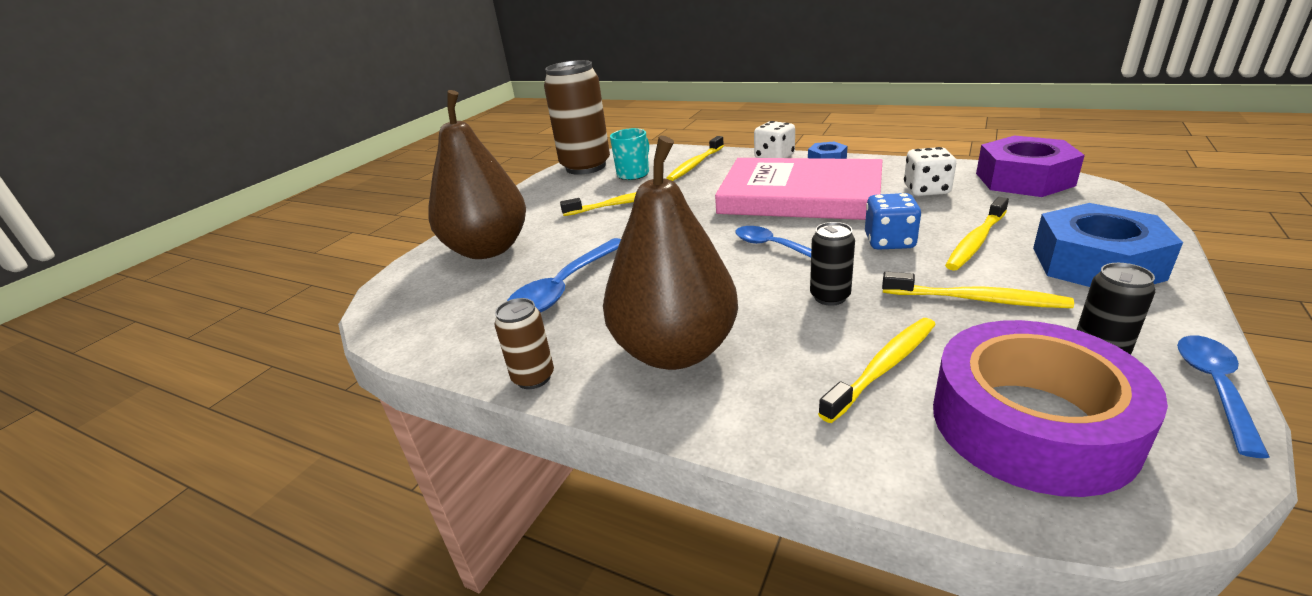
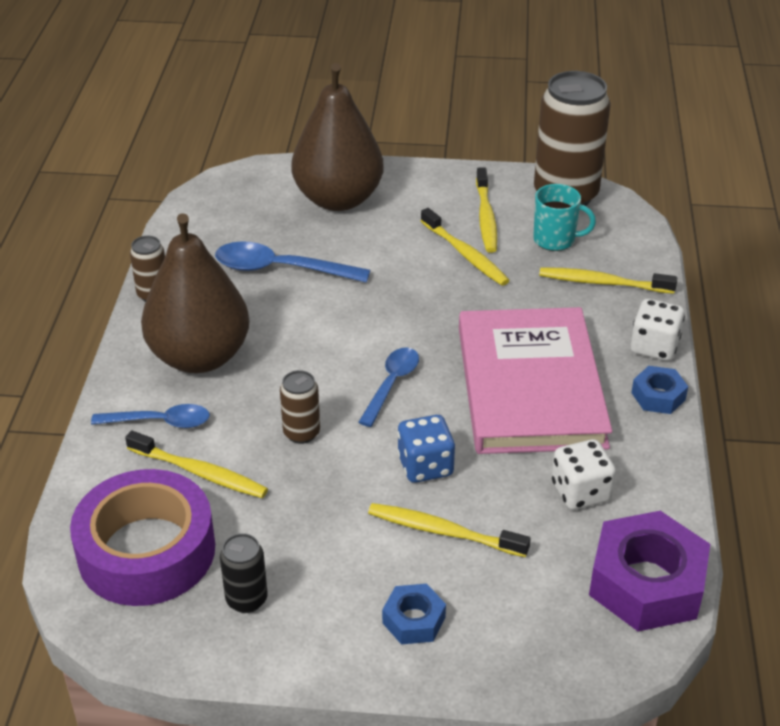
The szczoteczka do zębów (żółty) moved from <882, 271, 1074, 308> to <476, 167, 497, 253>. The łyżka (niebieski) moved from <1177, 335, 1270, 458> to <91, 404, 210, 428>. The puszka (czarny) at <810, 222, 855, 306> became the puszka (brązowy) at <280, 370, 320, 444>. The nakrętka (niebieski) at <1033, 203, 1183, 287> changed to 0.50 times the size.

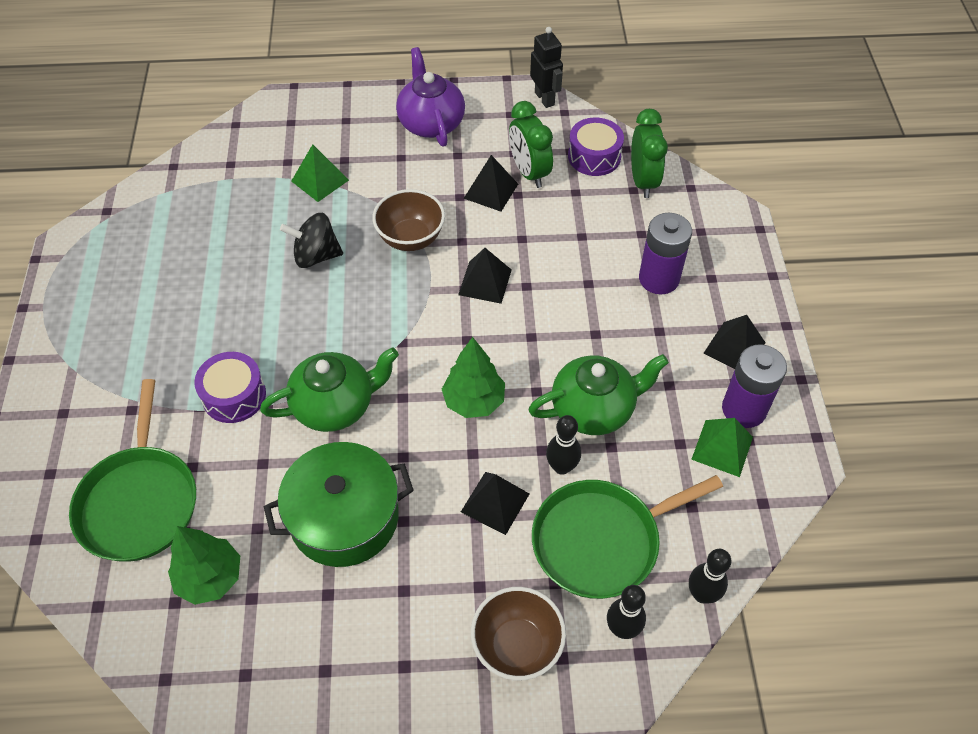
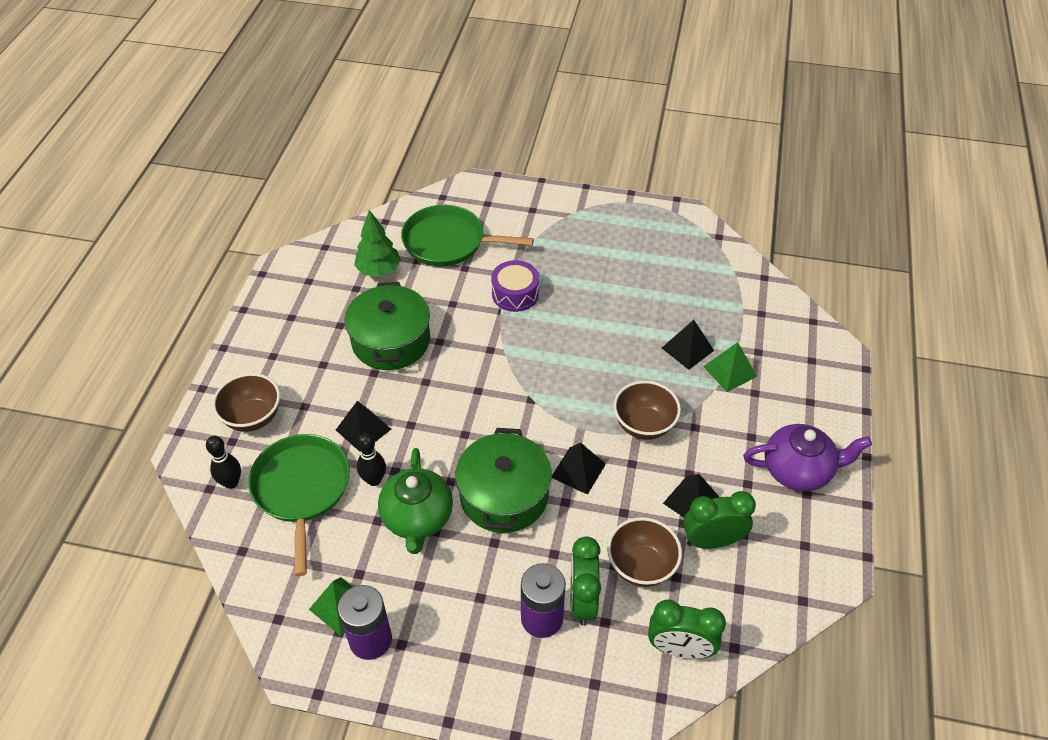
The imbryk (zielony) at <260, 348, 399, 432> disappeared. The bączek (czarny) at <280, 213, 343, 268> disappeared. The drzewko (zielony) at <442, 337, 505, 418> disappeared. The robot (czarny) at <530, 27, 563, 108> disappeared. The bęben (fioletowy) at <568, 118, 624, 176> disappeared. The kręgiel (czarny) at <689, 549, 731, 604> disappeared. The garnek (zielony) at <455, 428, 552, 533> appeared. The budzik (zielony) at <570, 536, 601, 626> appeared. The miska (brązowy) at <607, 517, 682, 587> appeared. The piramida (czarny) moved from <704, 315, 766, 369> to <662, 320, 714, 370>.

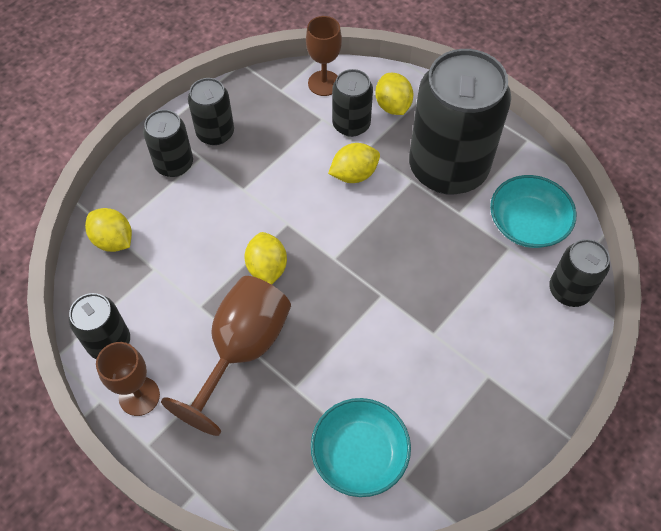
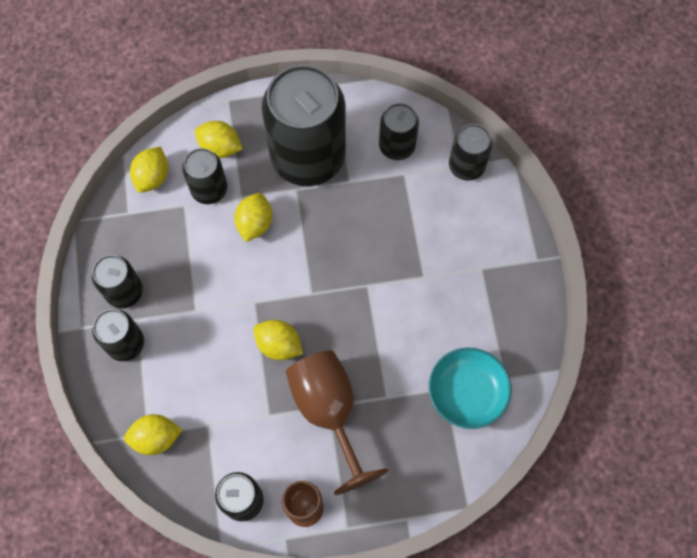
The kielich (brązowy) at <306, 16, 342, 96> was replaced by the cytryna (żółty) at <130, 147, 168, 193>. The miska (turkusowy) at <490, 175, 576, 248> was replaced by the puszka (czarny) at <379, 103, 419, 160>.

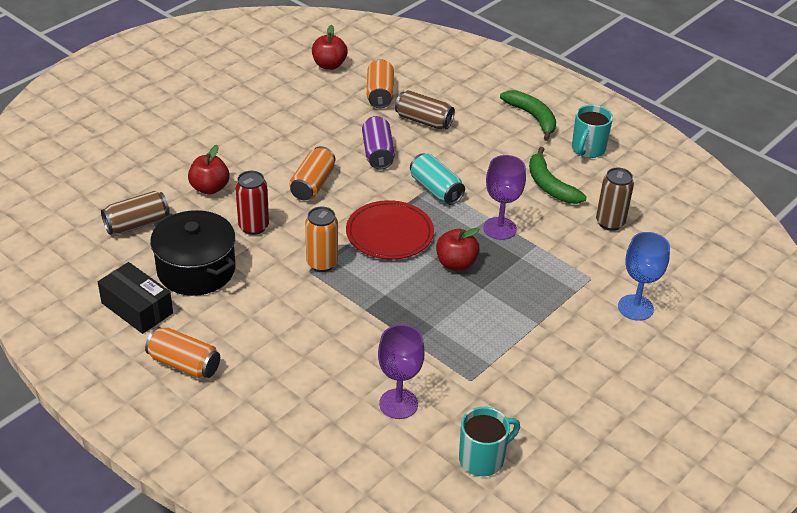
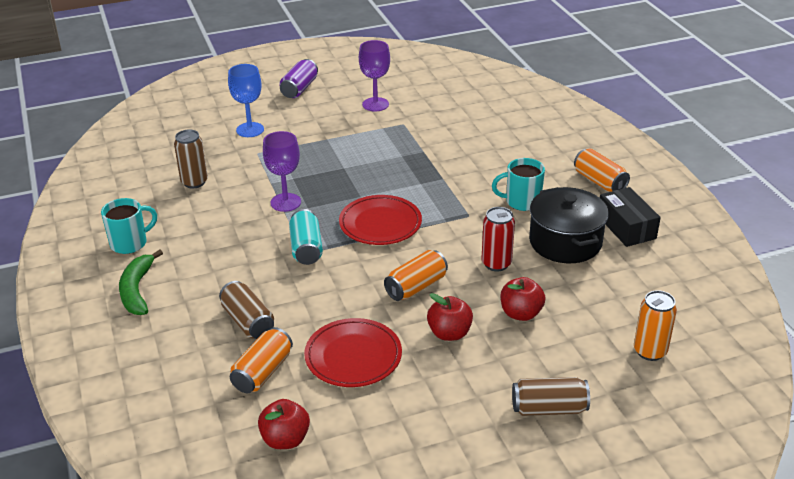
The banan (zielony) at <529, 147, 587, 204> disappeared. The talerz (czerwony) at <304, 318, 402, 387> appeared. The puszka (brązowy) moved from <101, 191, 170, 235> to <512, 377, 590, 416>. The puszka (pomarańczowy) moved from <305, 207, 338, 272> to <634, 290, 677, 361>. The puszka (fioletowy) moved from <362, 116, 395, 170> to <279, 59, 318, 98>. The kielich (fioletowy) moved from <378, 325, 425, 419> to <359, 40, 390, 111>. The jabłko (czerwony) moved from <436, 228, 480, 271> to <427, 293, 473, 341>. The kubek (turkusowy) moved from <459, 407, 520, 476> to <492, 158, 545, 211>.

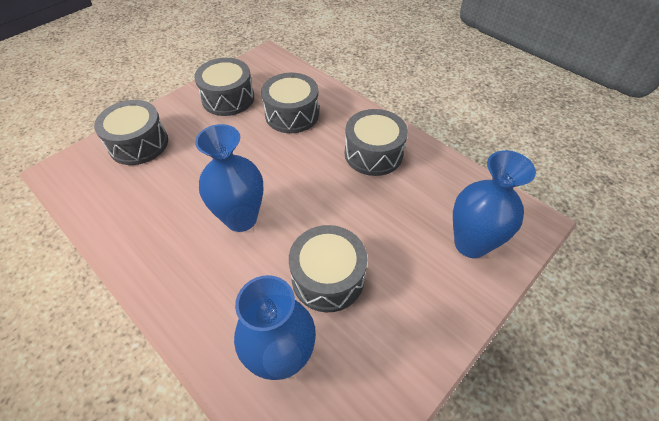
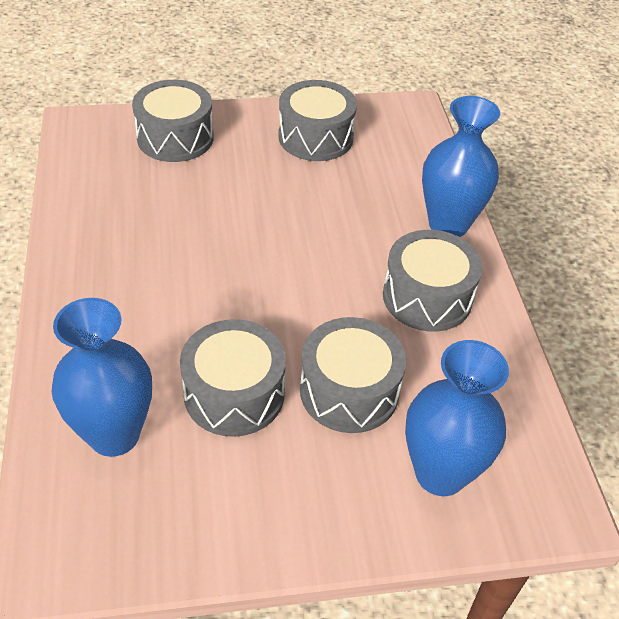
The wazon (niebieski) moved from <195, 124, 263, 232> to <422, 96, 500, 237>. The bęben (szary) moved from <261, 73, 319, 133> to <300, 317, 406, 433>.

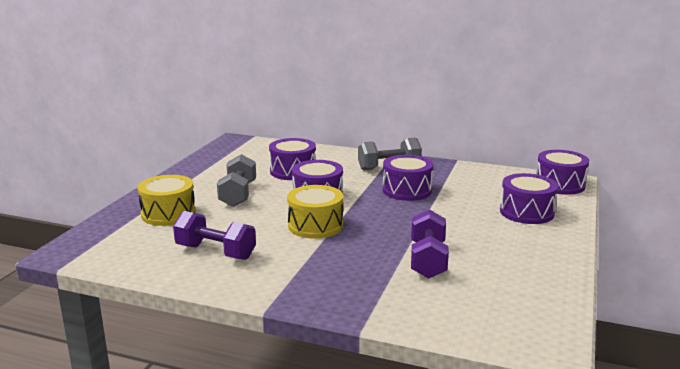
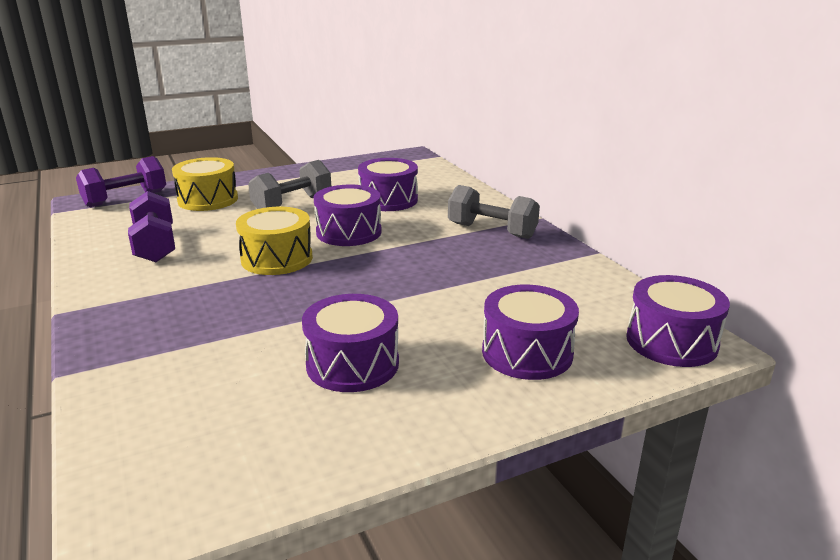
The bęben (fioletowy) moved from <383, 155, 433, 201> to <302, 294, 399, 392>. The hantel (fioletowy) moved from <411, 209, 449, 279> to <76, 156, 166, 207>.

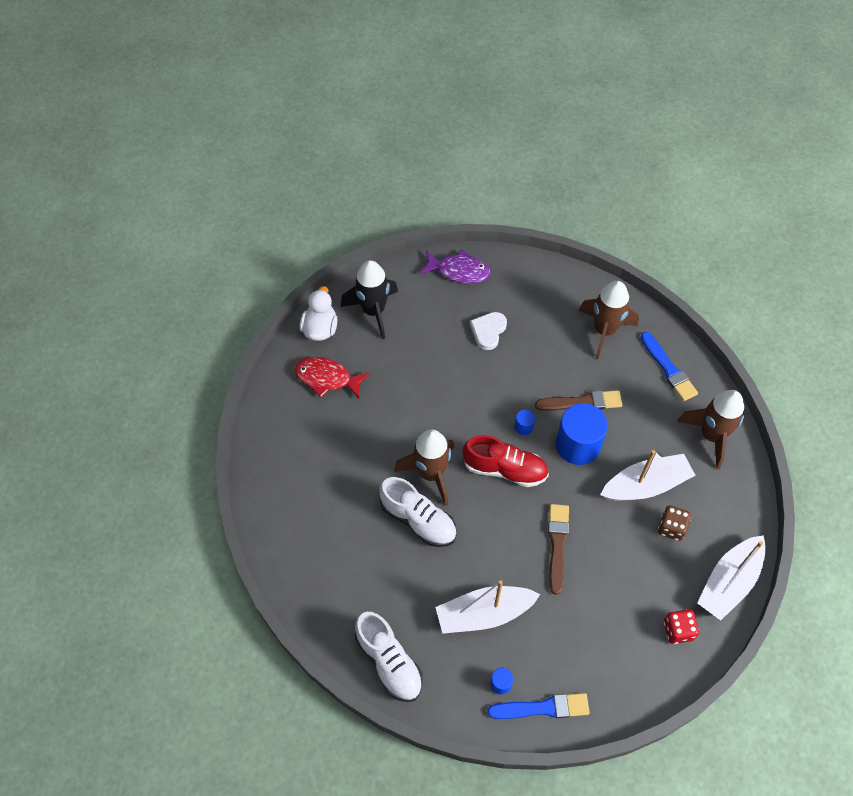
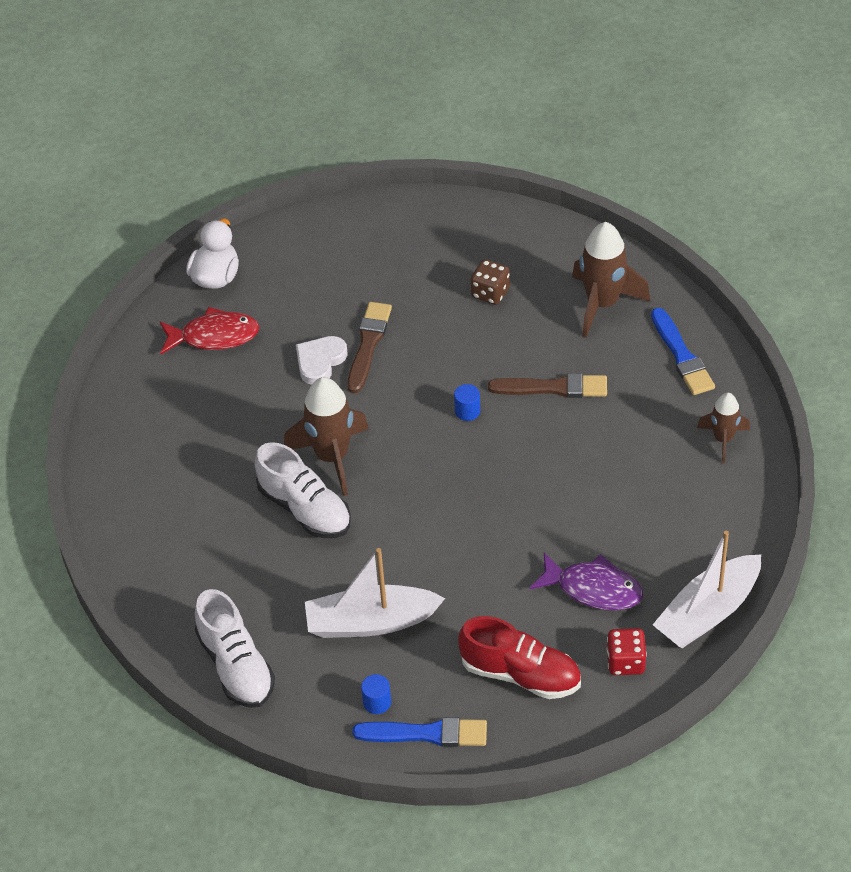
The rakieta (czarny) at <341, 260, 398, 339> disappeared. The walec (niebieski) at <556, 403, 608, 465> disappeared. The łódka (biały) at <600, 450, 696, 501> disappeared. The ryba (fioletowy) moved from <419, 249, 491, 284> to <529, 552, 643, 611>. The but (czerwony) moved from <463, 435, 549, 487> to <458, 616, 581, 699>. The serce (biały) moved from <470, 312, 507, 350> to <296, 336, 348, 385>. The pędzel (brązowy) moved from <548, 504, 569, 595> to <347, 302, 392, 393>. The kostka do gry (brązowy) moved from <658, 505, 691, 541> to <471, 259, 510, 305>. The ryba (czerwony) at <294, 357, 370, 398> turned 150 degrees clockwise. The rakieta (brązowy) at <677, 390, 744, 469> changed to 0.59 times the size.

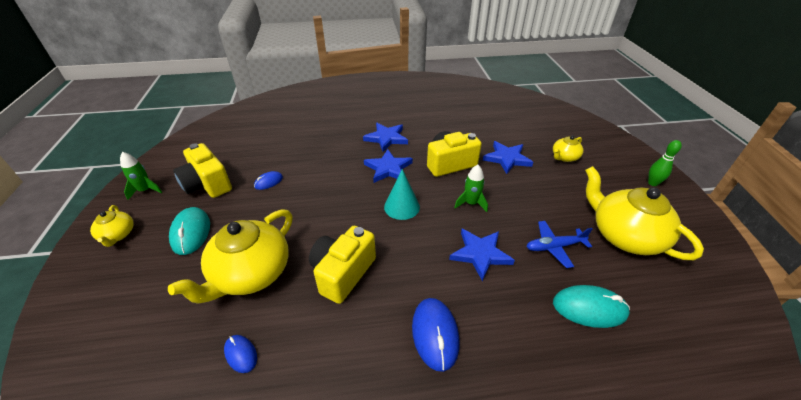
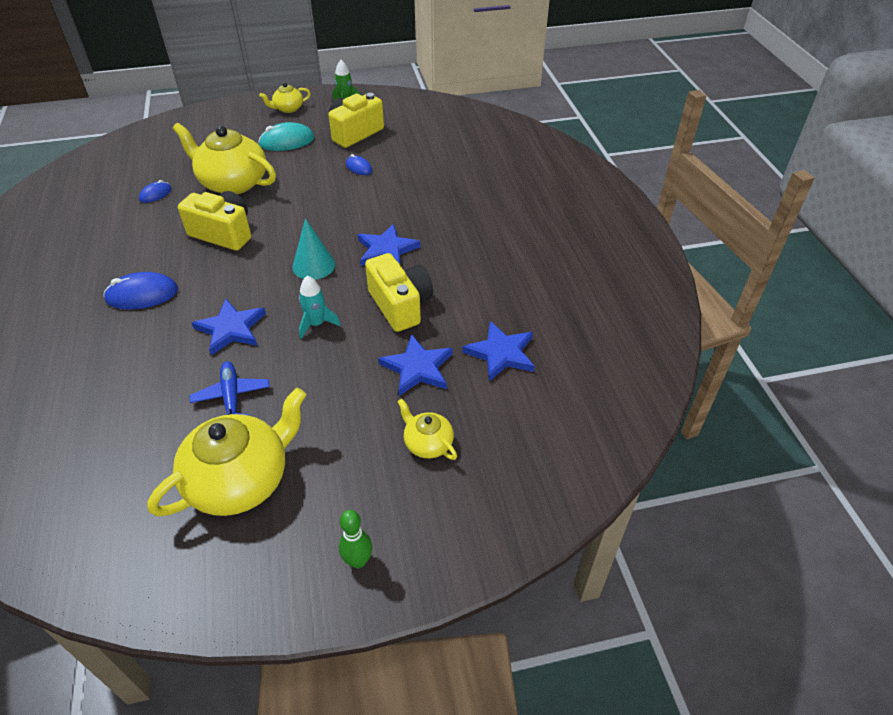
The myszka (turkusowy) at <553, 285, 630, 328> disappeared. The gwiazda (niebieski) moved from <363, 123, 408, 152> to <462, 321, 535, 381>. The rakieta (zielony) at <454, 165, 488, 212> became the rakieta (turkusowy) at <299, 275, 341, 339>.

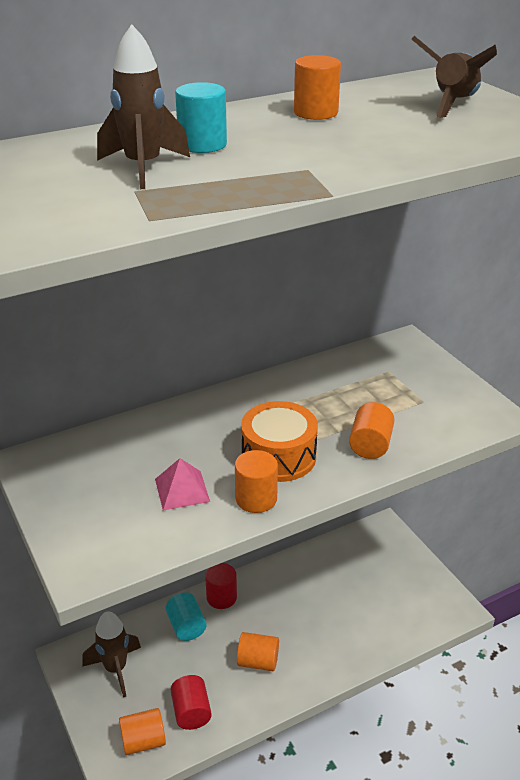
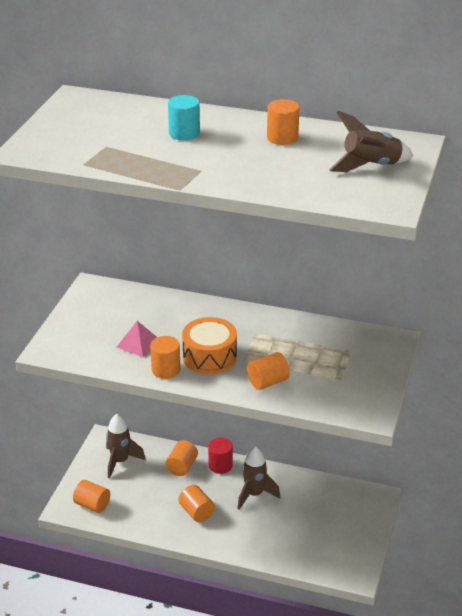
The walec (czerwony) at <170, 675, 212, 730> disappeared. The rakieta (brązowy) moved from <97, 24, 190, 189> to <237, 446, 280, 510>. The walec (turkusowy) at <166, 592, 207, 641> became the walec (pomarańczowy) at <165, 440, 198, 476>.

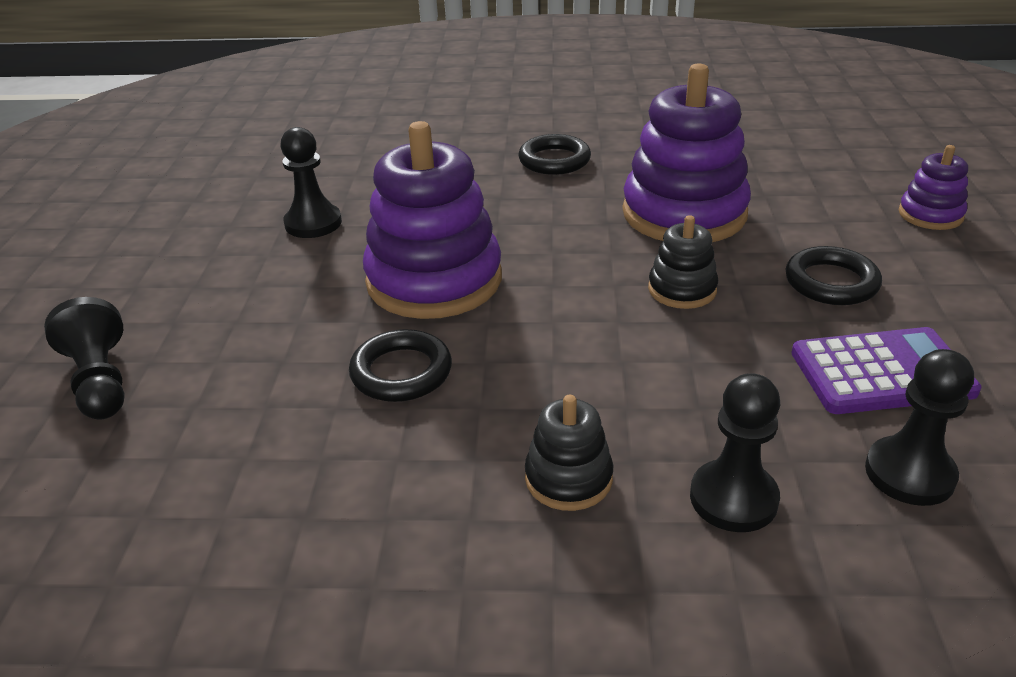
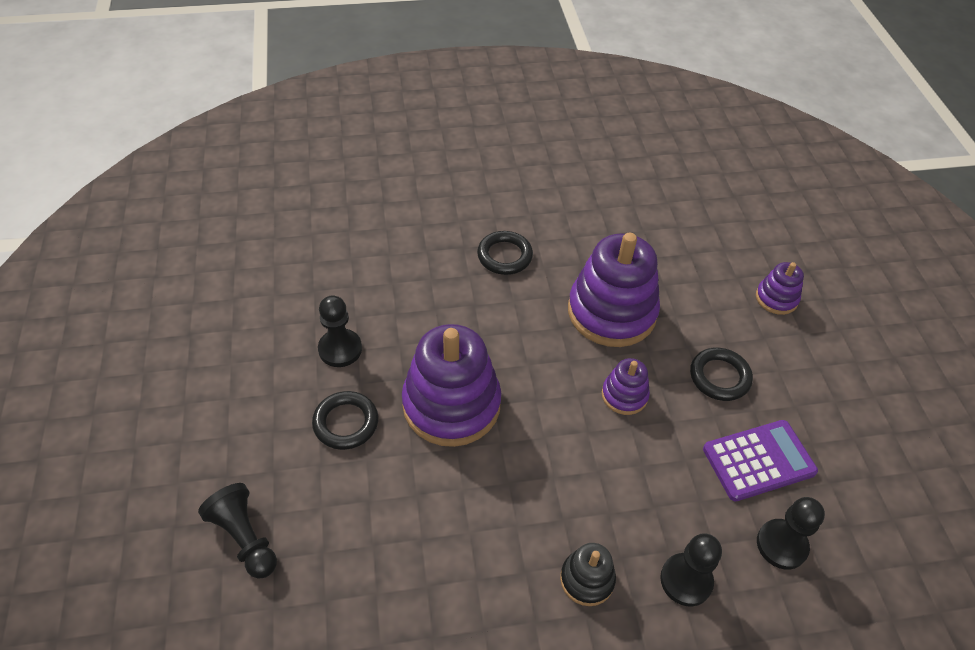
The pierścień (czarny) moved from <349, 329, 452, 402> to <312, 391, 378, 450>. The zabawka nakładanka (czarny) at <648, 215, 718, 309> became the zabawka nakładanka (fioletowy) at <602, 358, 650, 415>.

